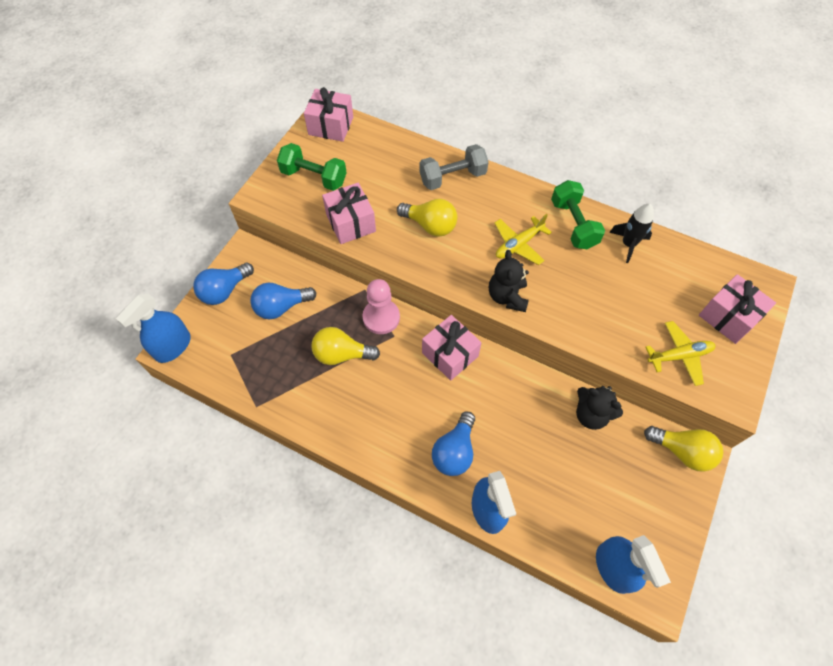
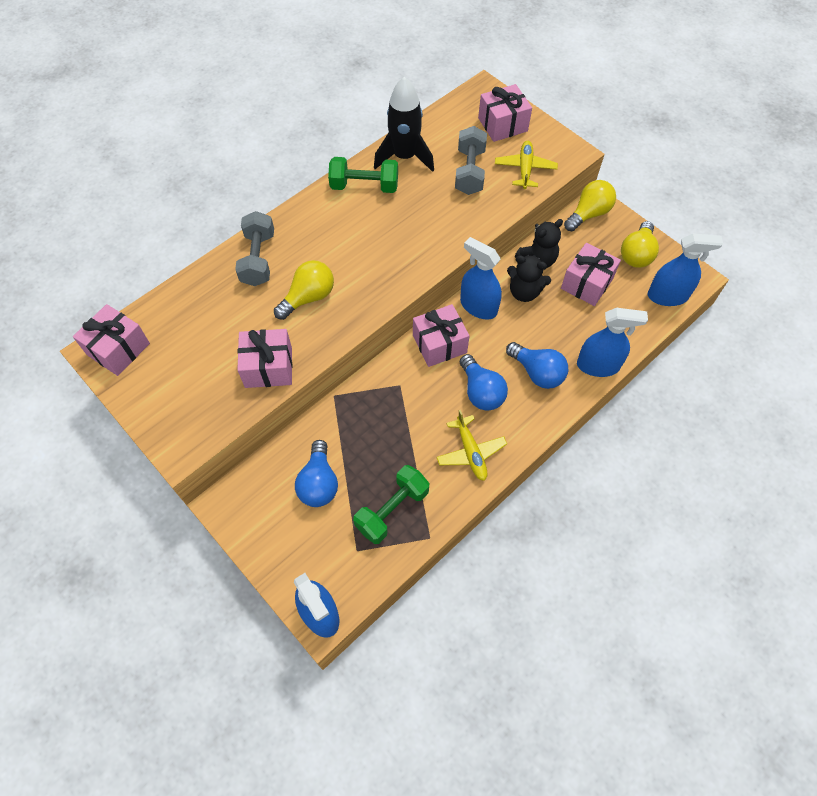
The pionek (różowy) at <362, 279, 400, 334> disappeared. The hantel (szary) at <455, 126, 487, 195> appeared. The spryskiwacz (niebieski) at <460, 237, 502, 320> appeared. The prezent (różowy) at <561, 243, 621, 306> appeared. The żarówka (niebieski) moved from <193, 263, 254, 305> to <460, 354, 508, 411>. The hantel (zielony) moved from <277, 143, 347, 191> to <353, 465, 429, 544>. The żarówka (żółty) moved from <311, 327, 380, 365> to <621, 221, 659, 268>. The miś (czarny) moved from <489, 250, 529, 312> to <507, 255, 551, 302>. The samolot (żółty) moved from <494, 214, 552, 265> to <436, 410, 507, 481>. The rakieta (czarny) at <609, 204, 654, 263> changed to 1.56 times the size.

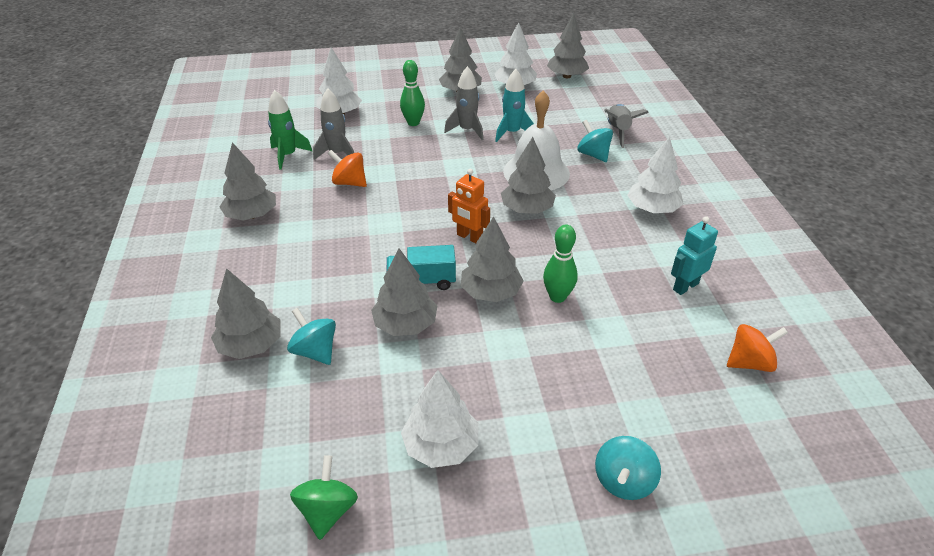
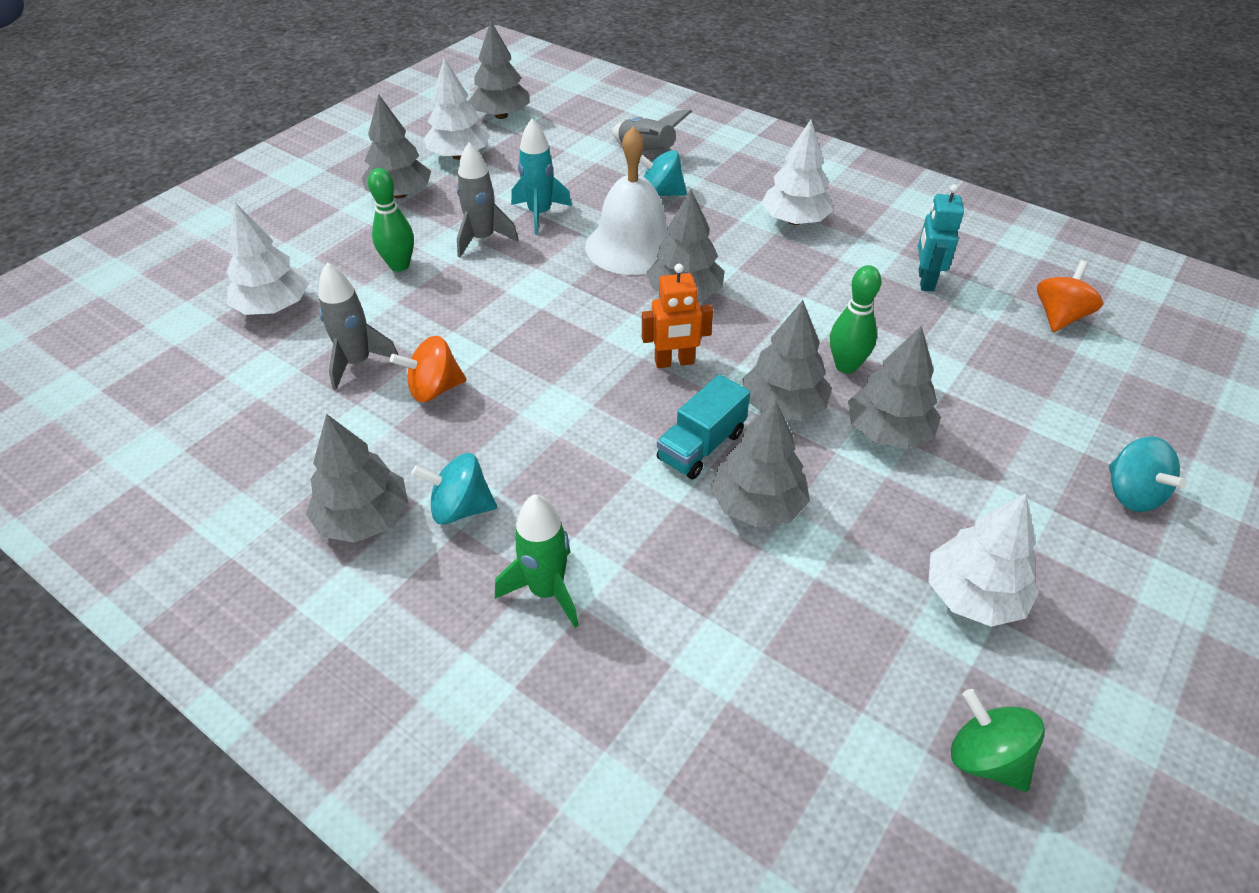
The drzewko (szary) moved from <211, 268, 281, 359> to <848, 325, 941, 449>. The rakieta (zielony) moved from <268, 90, 312, 170> to <495, 494, 579, 628>. The bączek (turkusowy) moved from <287, 308, 336, 365> to <412, 453, 497, 525>.

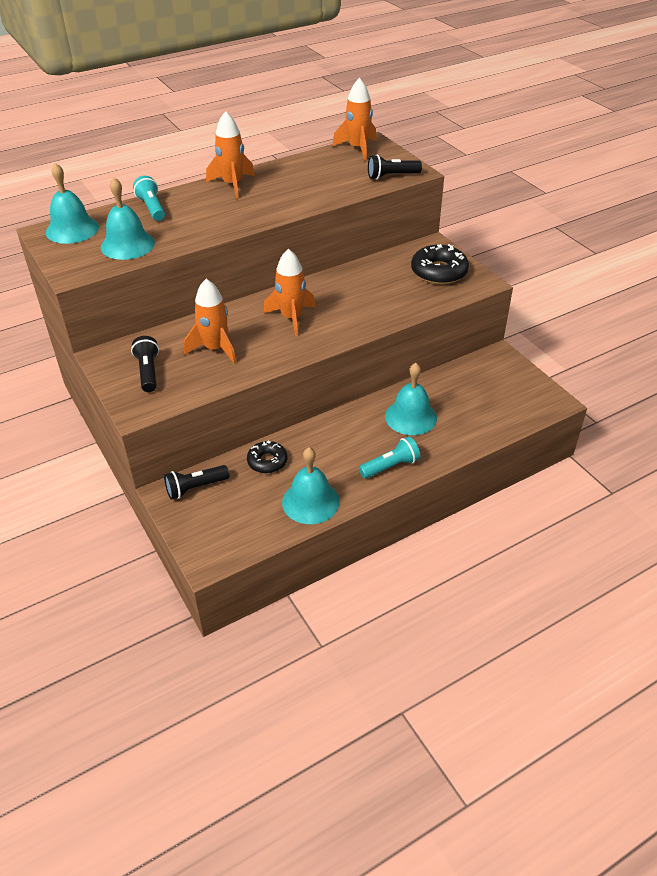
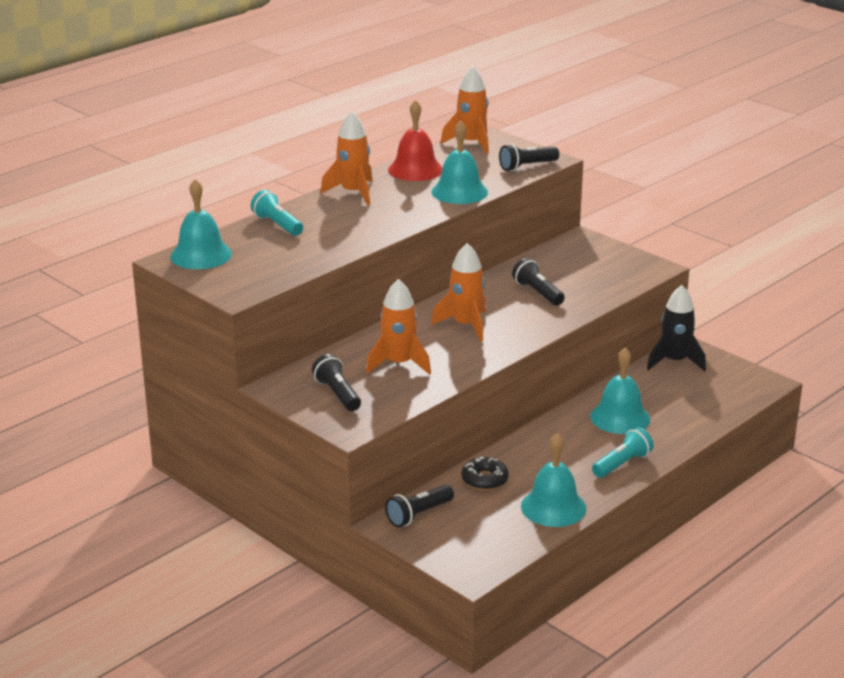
The donut (czarny) at <411, 244, 469, 284> disappeared. The dzwonek (czerwony) at <388, 100, 442, 181> appeared. The latarka (czarny) at <512, 258, 565, 306> appeared. The rakieta (czarny) at <647, 285, 706, 371> appeared. The dzwonek (turkusowy) moved from <101, 178, 155, 260> to <431, 120, 488, 204>.

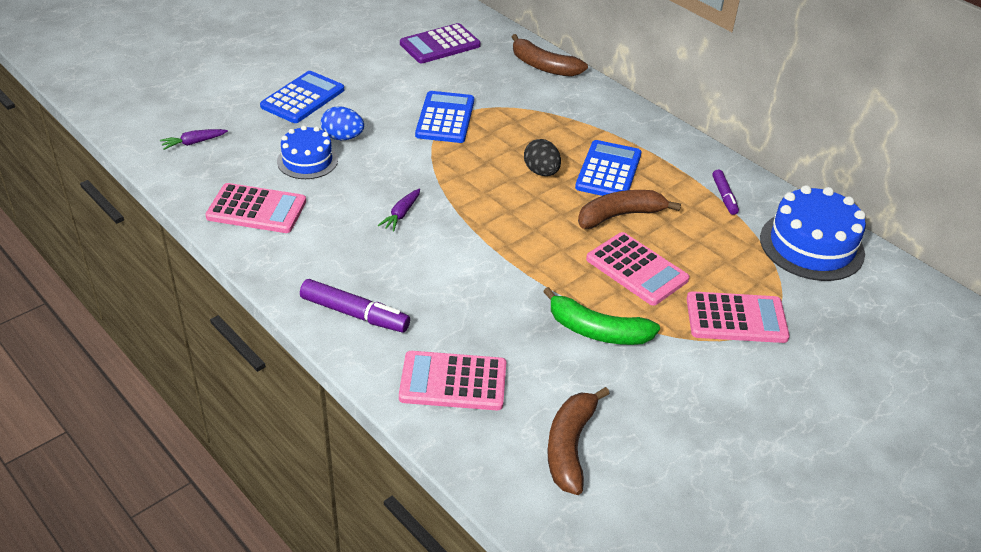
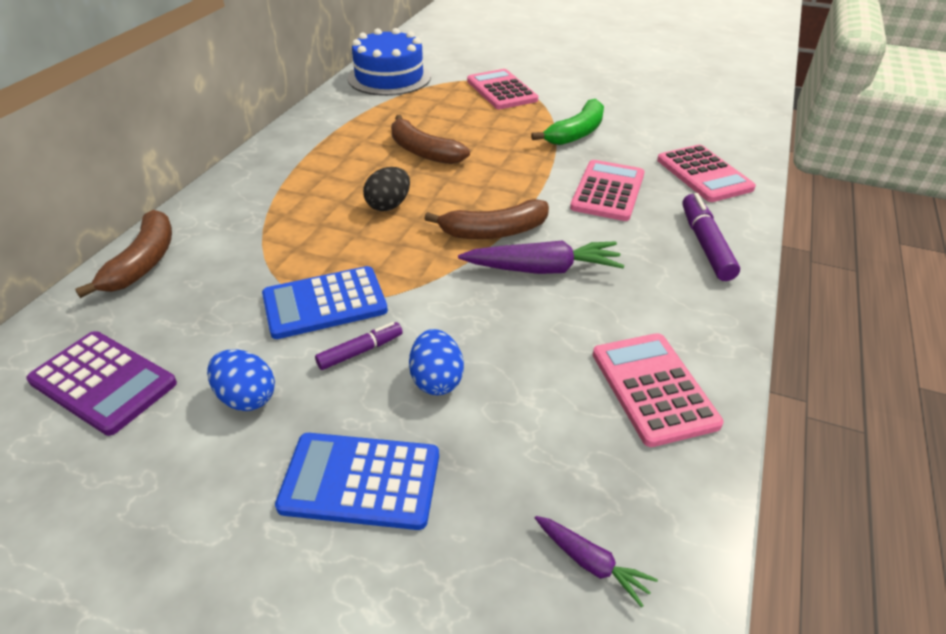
The tort (niebieski) at <277, 125, 338, 179> disappeared. The kalkulator (niebieski) at <575, 140, 641, 196> disappeared. The jajko (niebieski) at <207, 350, 275, 411> appeared. The banan (brązowy) moved from <547, 387, 610, 495> to <424, 199, 549, 239>. The kalkulator (różowy) moved from <586, 232, 689, 306> to <570, 160, 645, 221>. The flamaster (fioletowy) moved from <712, 169, 739, 215> to <315, 322, 403, 370>. The banan (zielony) at <543, 287, 660, 345> turned 45 degrees clockwise. The marchewka (fioletowy) at <378, 188, 420, 231> changed to 1.86 times the size.

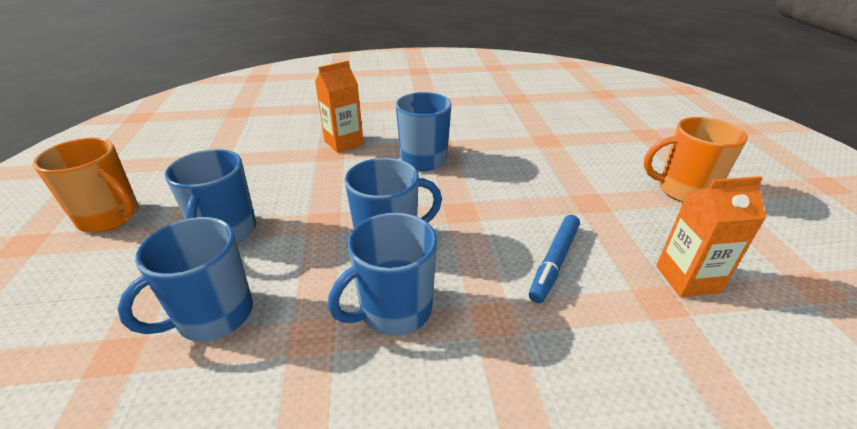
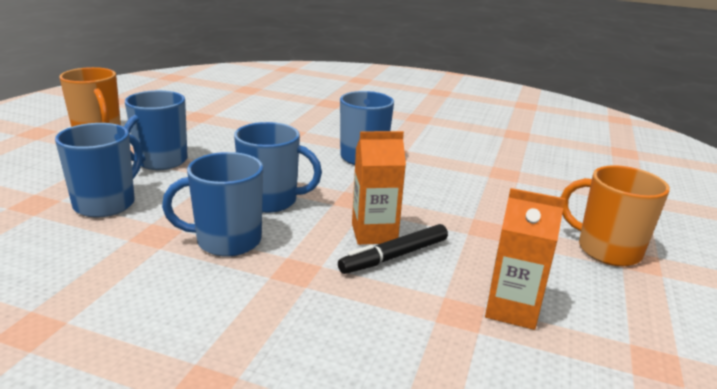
The karton mleka (pomarańczowy) moved from <315, 61, 364, 153> to <352, 131, 406, 245>. The flamaster (niebieski) at <529, 215, 580, 303> became the flamaster (czarny) at <338, 224, 448, 274>. The kubek (niebieski) at <117, 217, 253, 341> turned 135 degrees clockwise.

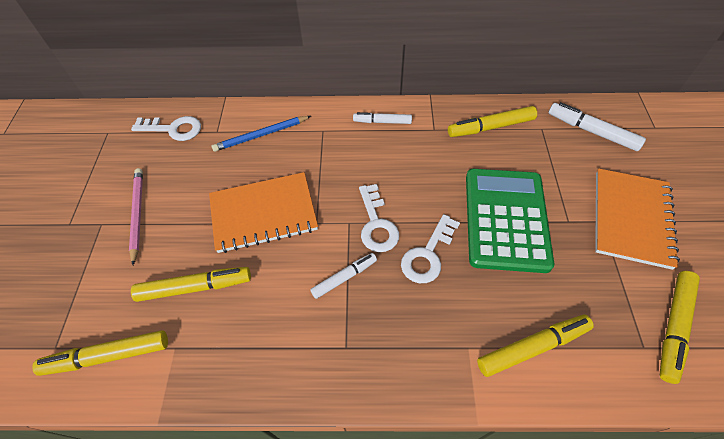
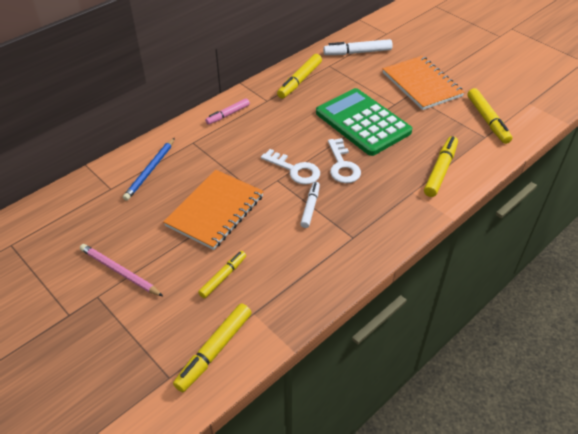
The klucz (biały) at <131, 116, 201, 141> disappeared. The flamaster (biały) at <353, 112, 412, 124> became the flamaster (różowy) at <205, 98, 250, 125>. The flamaster (żółty) at <131, 267, 251, 302> changed to 0.65 times the size.

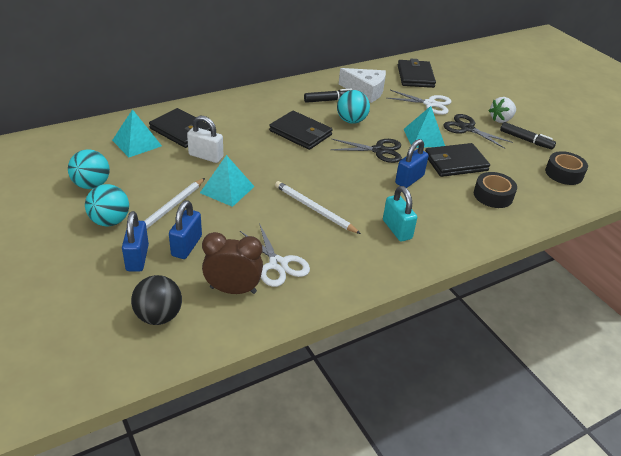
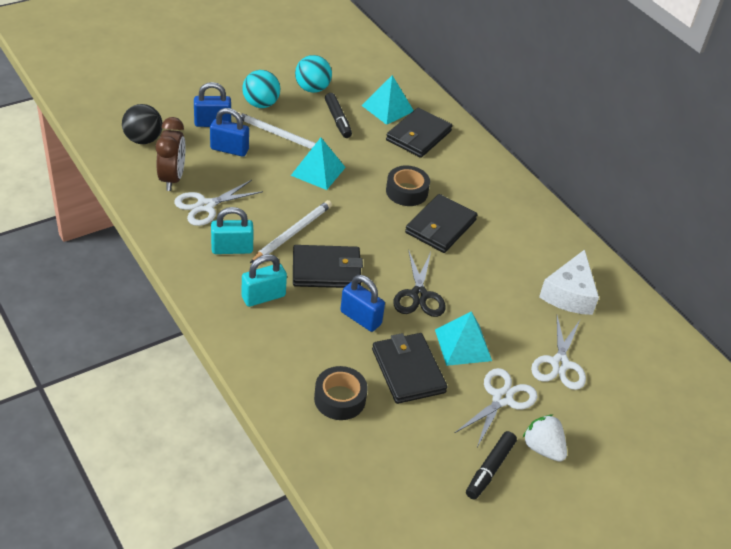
The kłódka (biały) at <187, 116, 223, 163> disappeared. The piłka (turkusowy) at <337, 90, 370, 124> disappeared. The kłódka (turkusowy) at <211, 207, 254, 254> appeared. The flamaster (czarny) moved from <304, 89, 352, 103> to <325, 93, 352, 138>. The portfel (czarny) moved from <398, 59, 436, 88> to <293, 245, 363, 288>. The taśma klejąca (czarny) moved from <545, 151, 588, 185> to <386, 166, 430, 206>. The nożyczki (czarny) at <443, 114, 513, 149> became the nożyczki (biały) at <455, 368, 538, 447>.

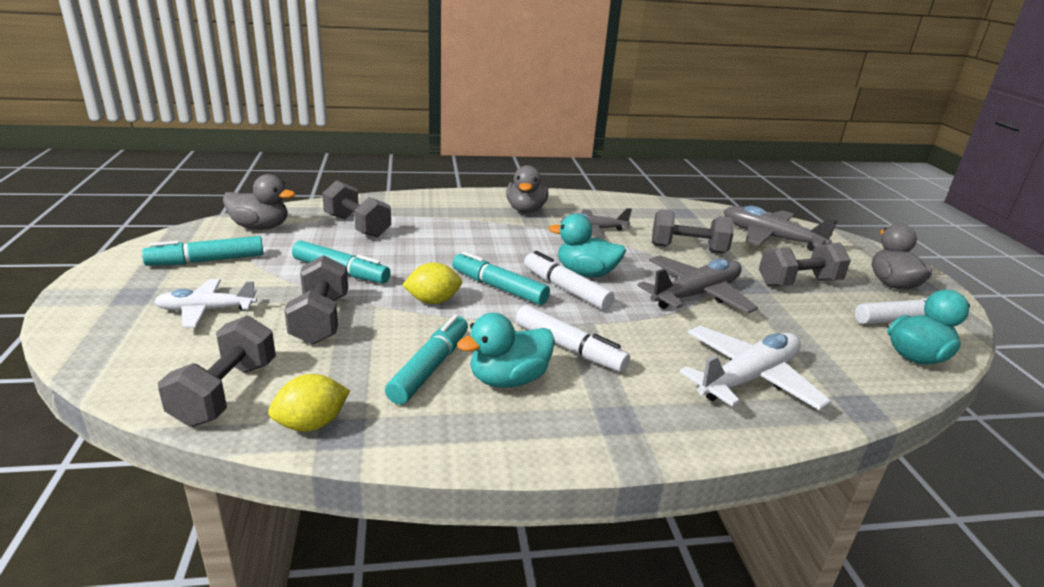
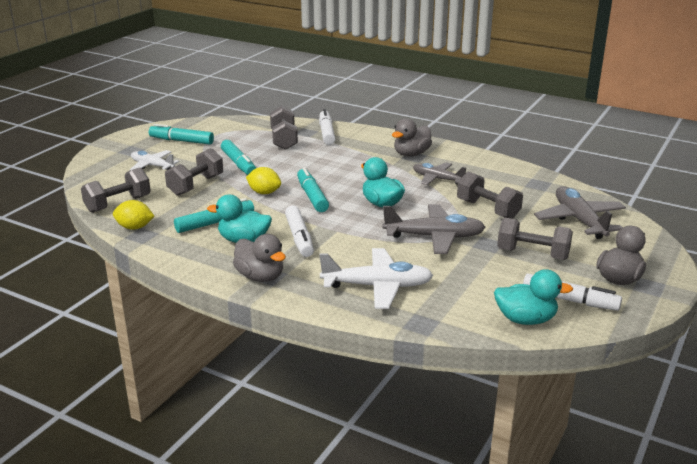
The kaczka (szary) moved from <223, 174, 296, 230> to <233, 234, 286, 282>. The flamaster (biały) moved from <524, 251, 615, 310> to <319, 109, 335, 145>.

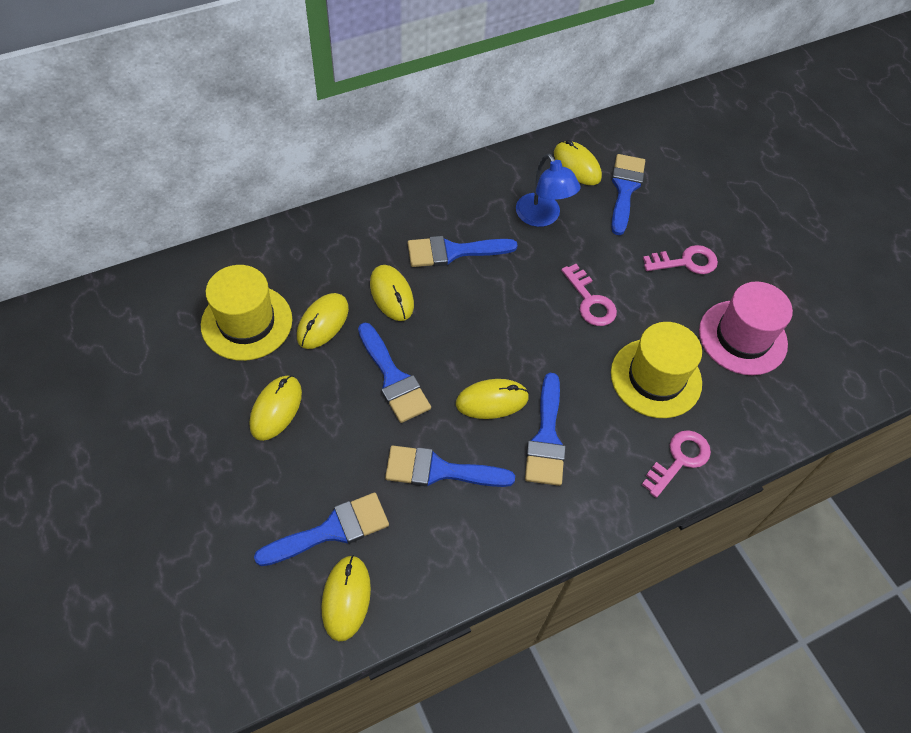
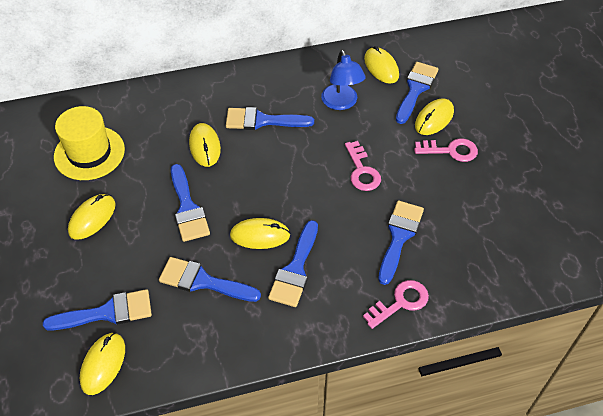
The kapelusz (różowy) at <699, 281, 793, 375> disappeared. The myszka (żółty) moved from <297, 293, 349, 349> to <415, 99, 454, 135>. The kapelusz (żółty) at <611, 322, 702, 418> was replaced by the pędzel (niebieski) at <378, 201, 424, 285>.

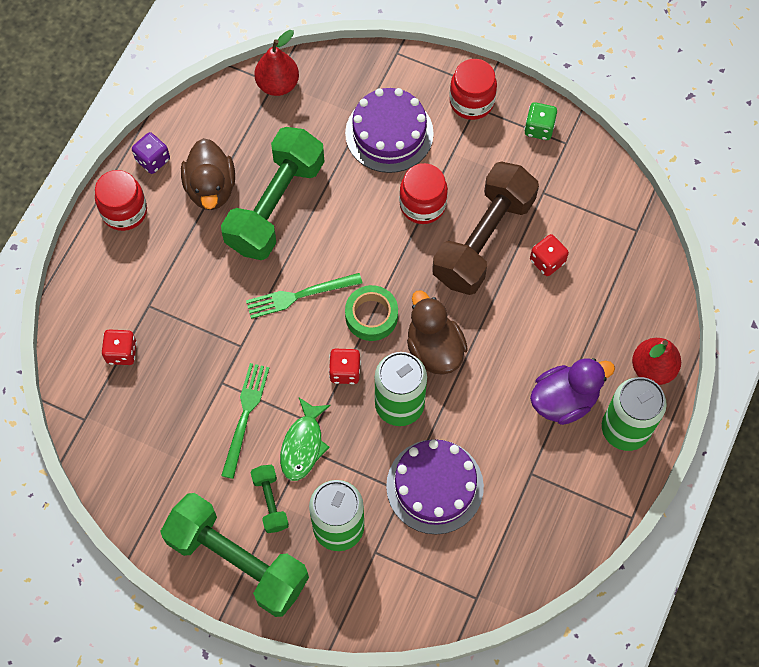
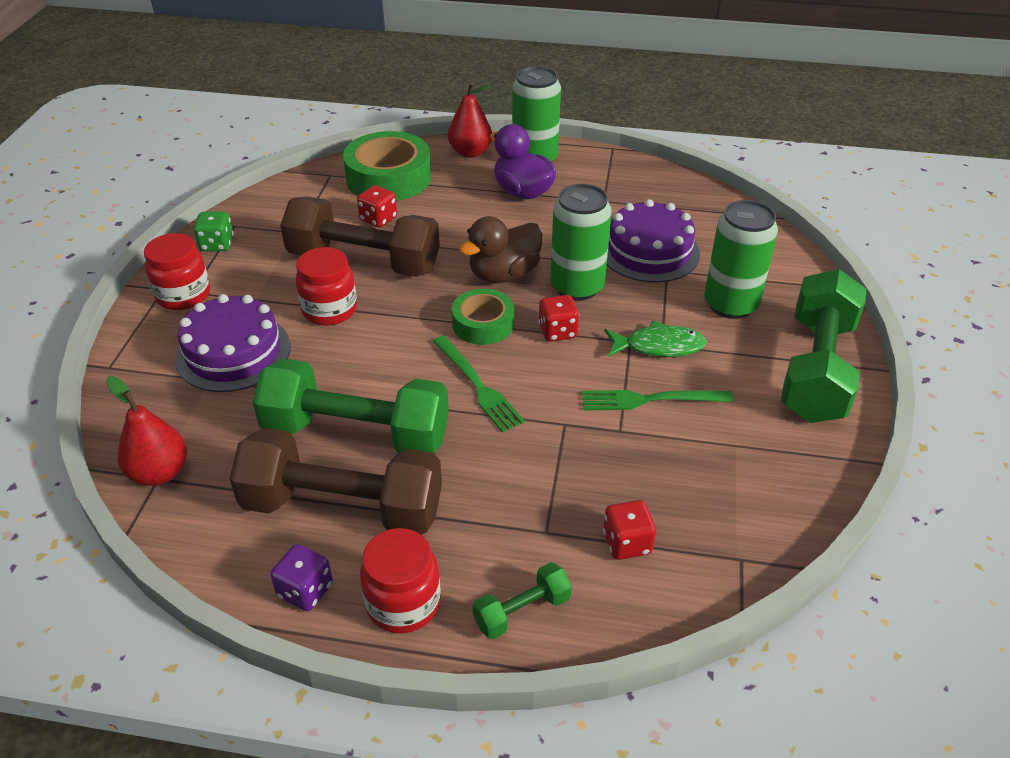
The taśma klejąca (zielony) at <343, 131, 431, 201> appeared. The hantel (zielony) moved from <250, 465, 289, 533> to <473, 562, 572, 639>. The kaczka (brązowy) at <181, 138, 235, 210> was replaced by the hantel (brązowy) at <229, 428, 442, 535>.

